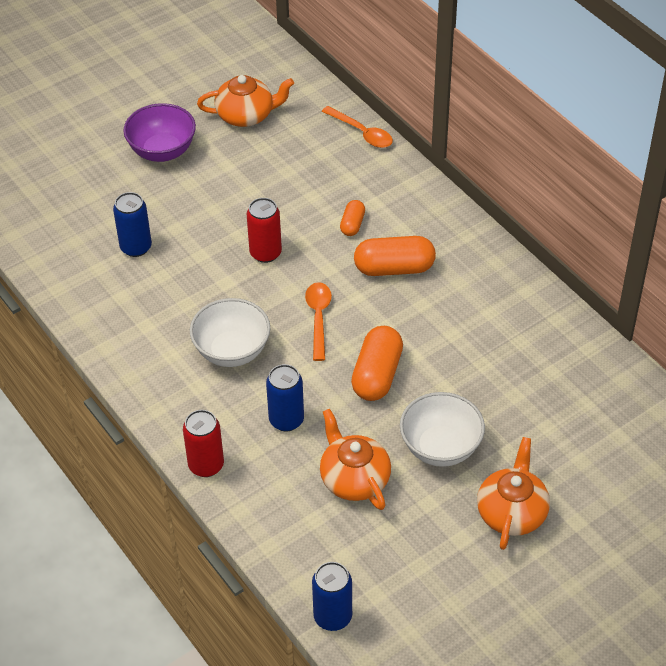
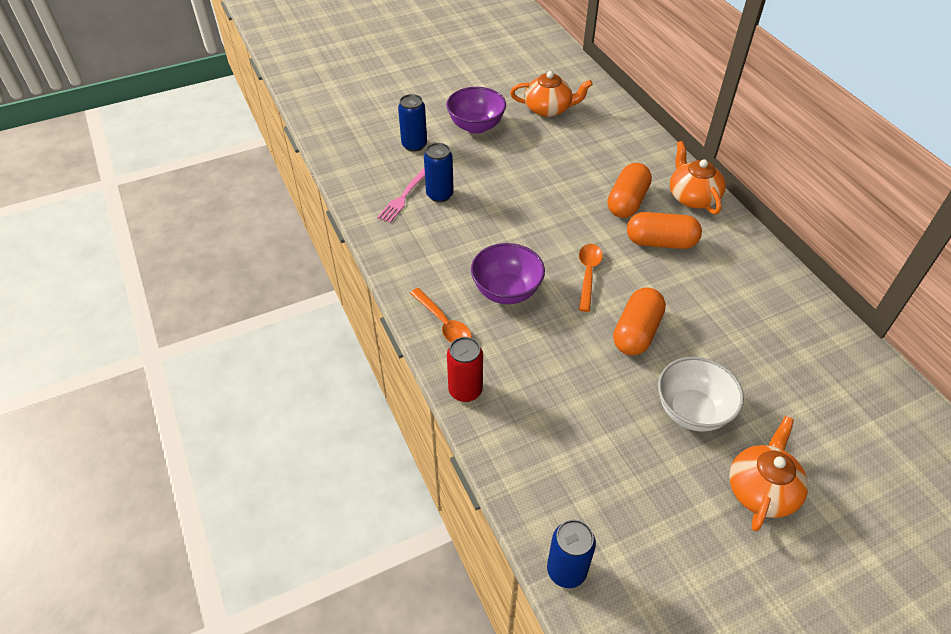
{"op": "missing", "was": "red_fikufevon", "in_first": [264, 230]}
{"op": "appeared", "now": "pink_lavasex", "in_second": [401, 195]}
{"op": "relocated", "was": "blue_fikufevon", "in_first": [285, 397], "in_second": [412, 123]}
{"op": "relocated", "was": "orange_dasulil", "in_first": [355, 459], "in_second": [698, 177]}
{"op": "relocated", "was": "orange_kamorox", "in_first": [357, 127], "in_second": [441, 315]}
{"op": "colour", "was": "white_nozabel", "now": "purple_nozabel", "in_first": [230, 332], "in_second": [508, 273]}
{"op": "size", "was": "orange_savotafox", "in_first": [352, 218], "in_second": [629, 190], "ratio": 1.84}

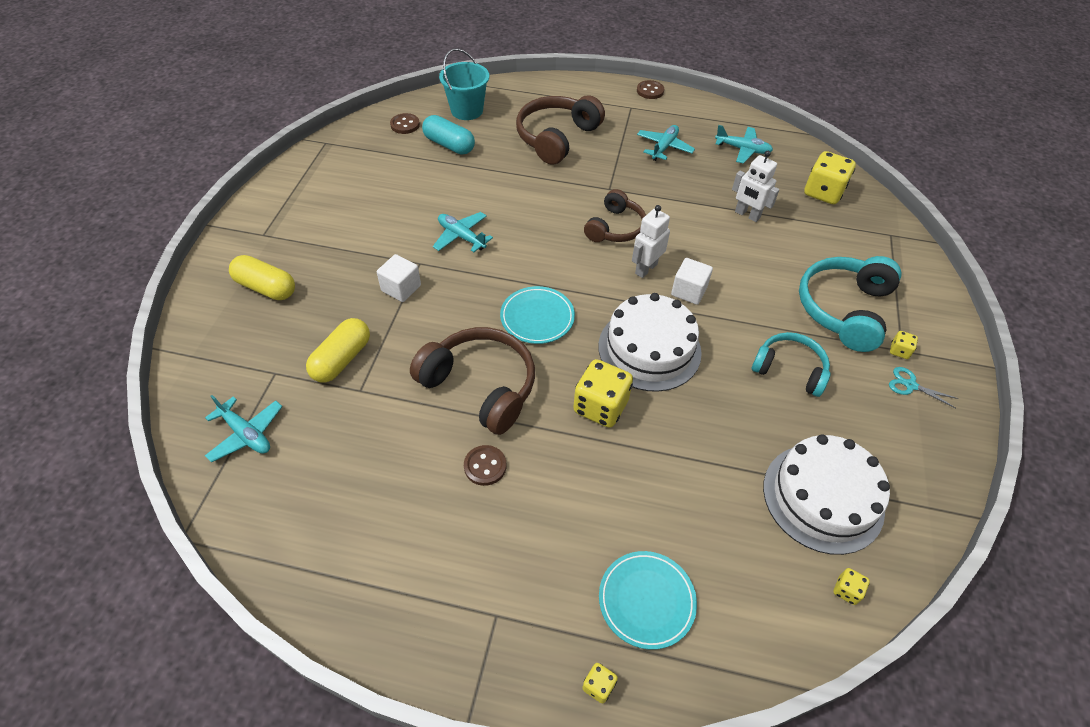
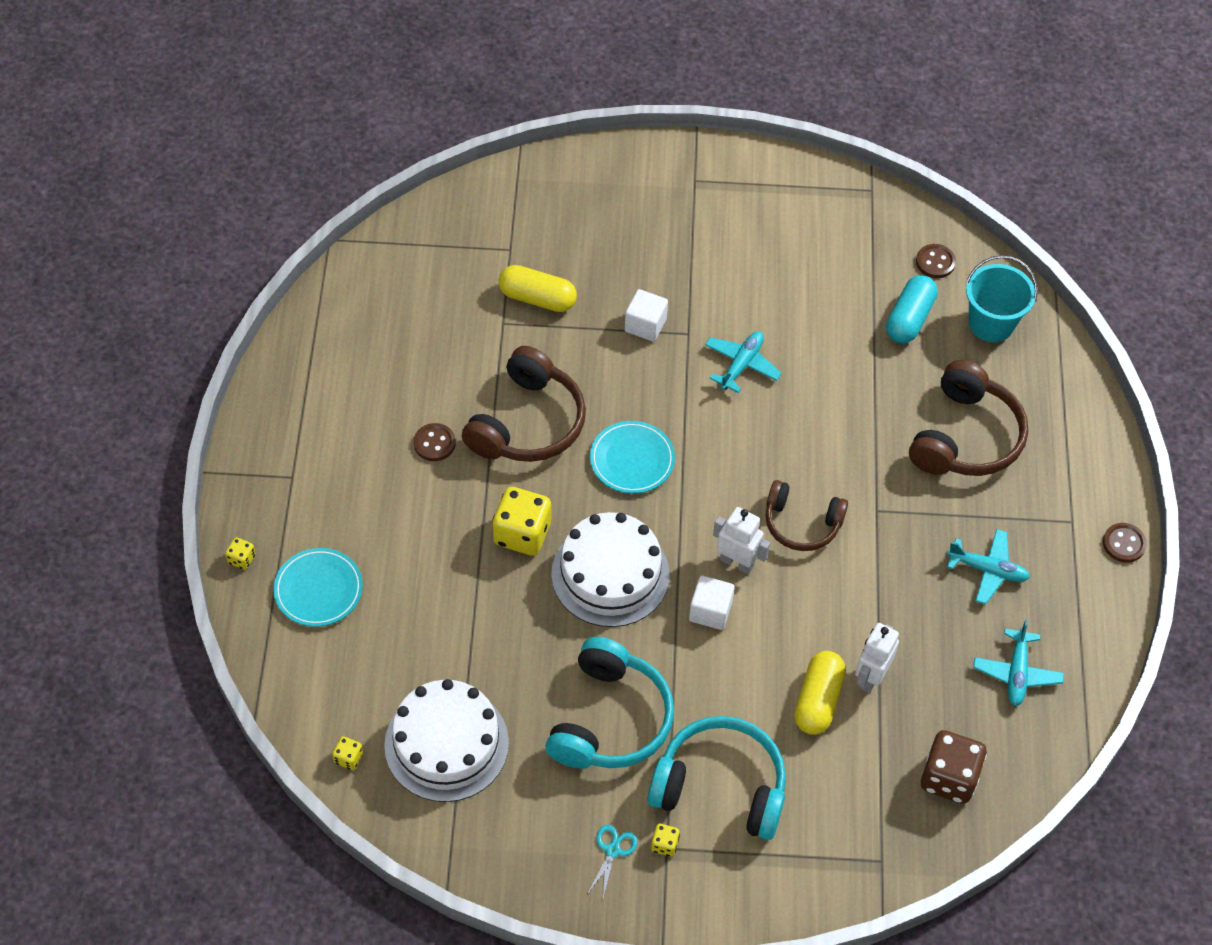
{"op": "missing", "was": "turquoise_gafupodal", "in_first": [244, 428]}
{"op": "relocated", "was": "yellow_savotafox", "in_first": [262, 277], "in_second": [820, 693]}
{"op": "colour", "was": "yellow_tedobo", "now": "brown_tedobo", "in_first": [830, 177], "in_second": [954, 767]}
{"op": "spun", "was": "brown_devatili", "in_first": [560, 130], "in_second": [968, 418], "clockwise": 90}
{"op": "size", "was": "turquoise_devatili", "in_first": [791, 364], "in_second": [610, 702], "ratio": 1.54}

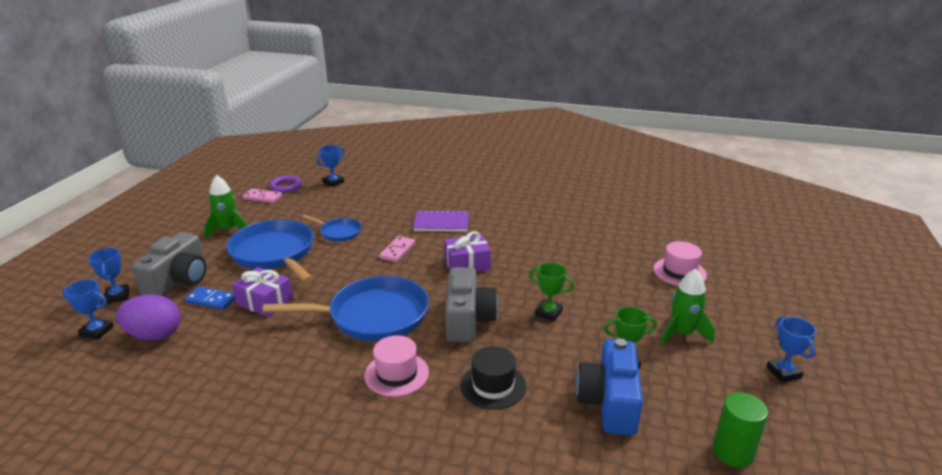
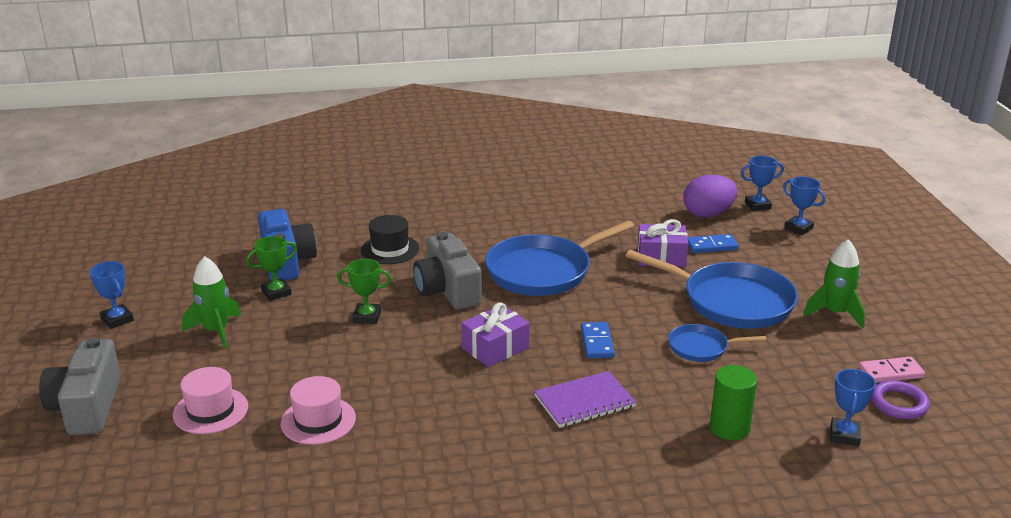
{"op": "relocated", "was": "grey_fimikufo", "in_first": [169, 264], "in_second": [80, 386]}
{"op": "relocated", "was": "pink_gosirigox", "in_first": [396, 366], "in_second": [318, 410]}
{"op": "relocated", "was": "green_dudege", "in_first": [740, 429], "in_second": [733, 402]}
{"op": "colour", "was": "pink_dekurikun", "now": "blue_dekurikun", "in_first": [397, 249], "in_second": [598, 340]}

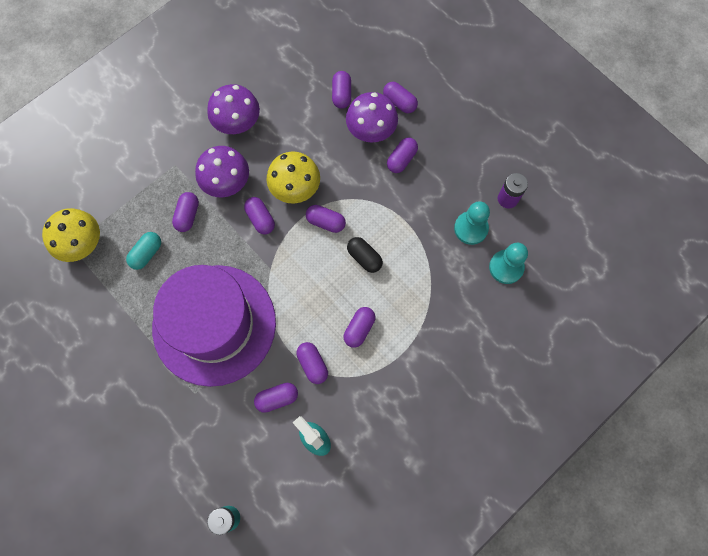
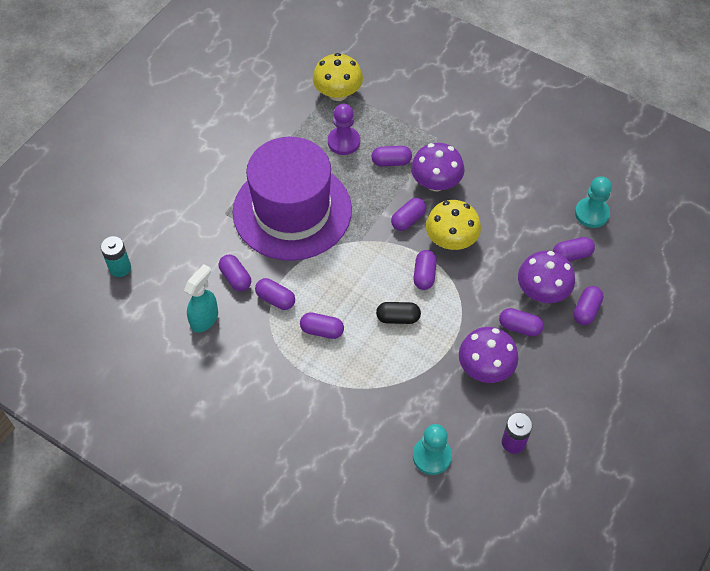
{"op": "relocated", "was": "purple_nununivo", "in_first": [233, 109], "in_second": [488, 355]}
{"op": "relocated", "was": "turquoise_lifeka", "in_first": [472, 223], "in_second": [593, 202]}
{"op": "exchanged", "was": "turquoise_savotafox", "now": "purple_lifeka", "in_first": [143, 251], "in_second": [344, 129]}
{"op": "spun", "was": "purple_savotafox", "in_first": [312, 363], "in_second": [275, 294], "clockwise": 75}
{"op": "spun", "was": "black_savotafox", "in_first": [365, 255], "in_second": [398, 313], "clockwise": 60}

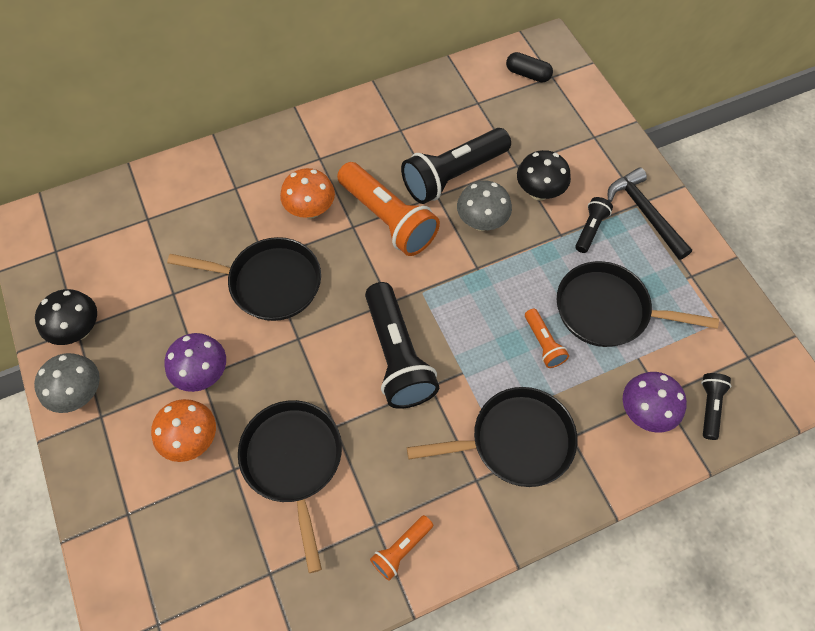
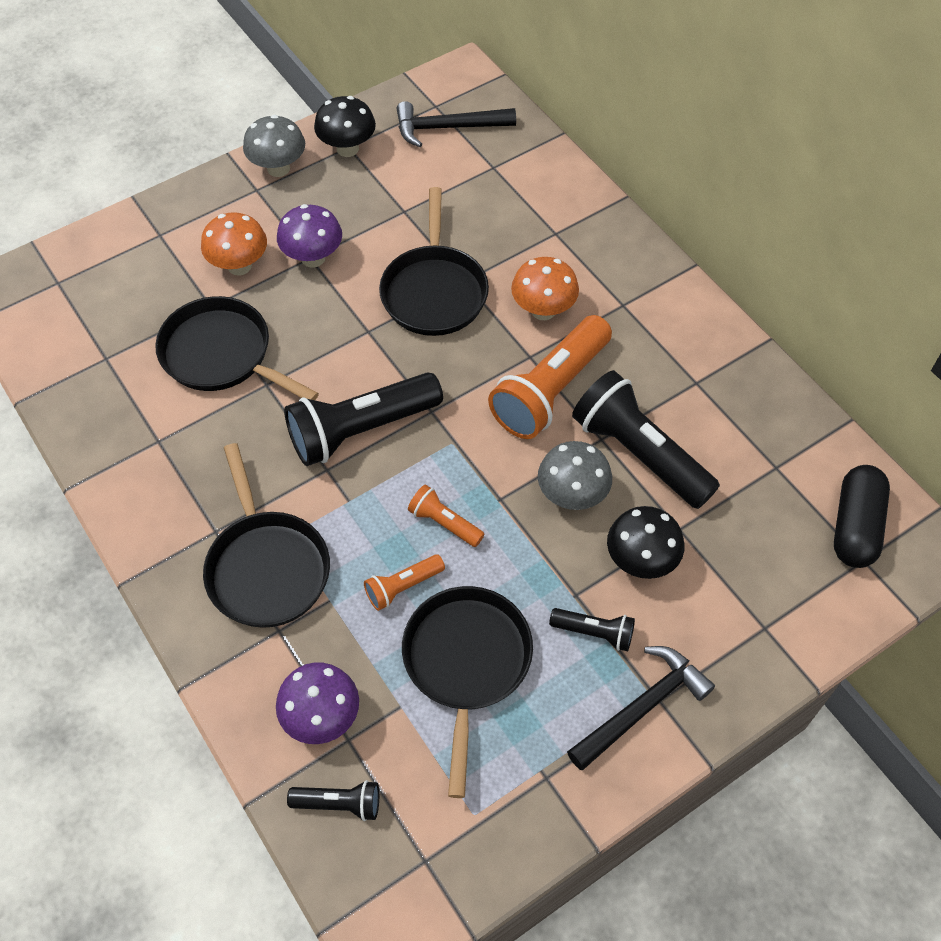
{"op": "appeared", "now": "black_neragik", "in_second": [456, 124]}
{"op": "relocated", "was": "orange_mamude", "in_first": [401, 548], "in_second": [446, 516]}
{"op": "spun", "was": "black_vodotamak", "in_first": [290, 486], "in_second": [237, 348], "clockwise": -120}
{"op": "size", "was": "black_savotafox", "in_first": [529, 67], "in_second": [862, 516], "ratio": 1.5}

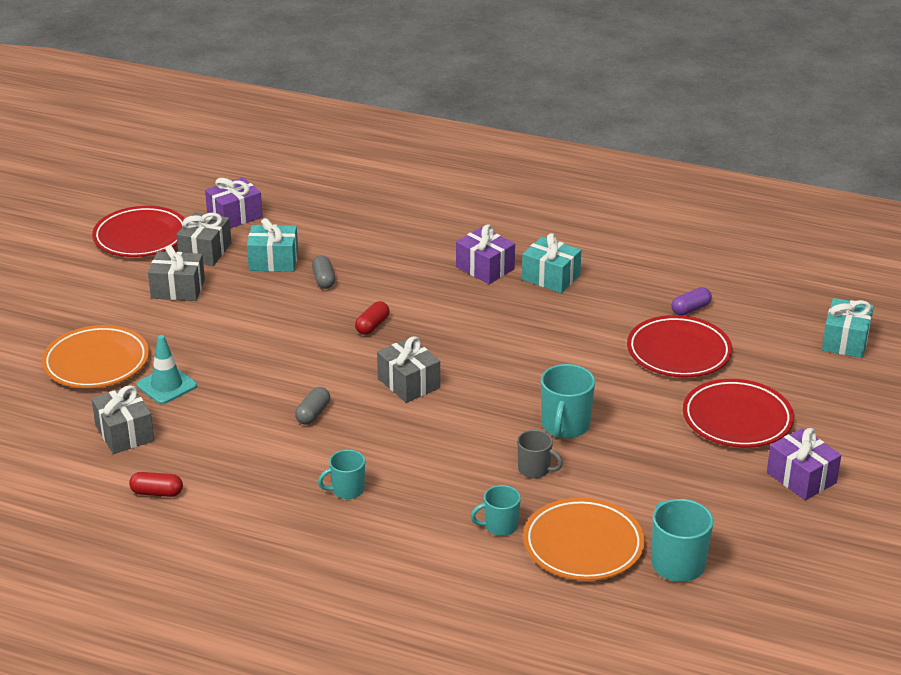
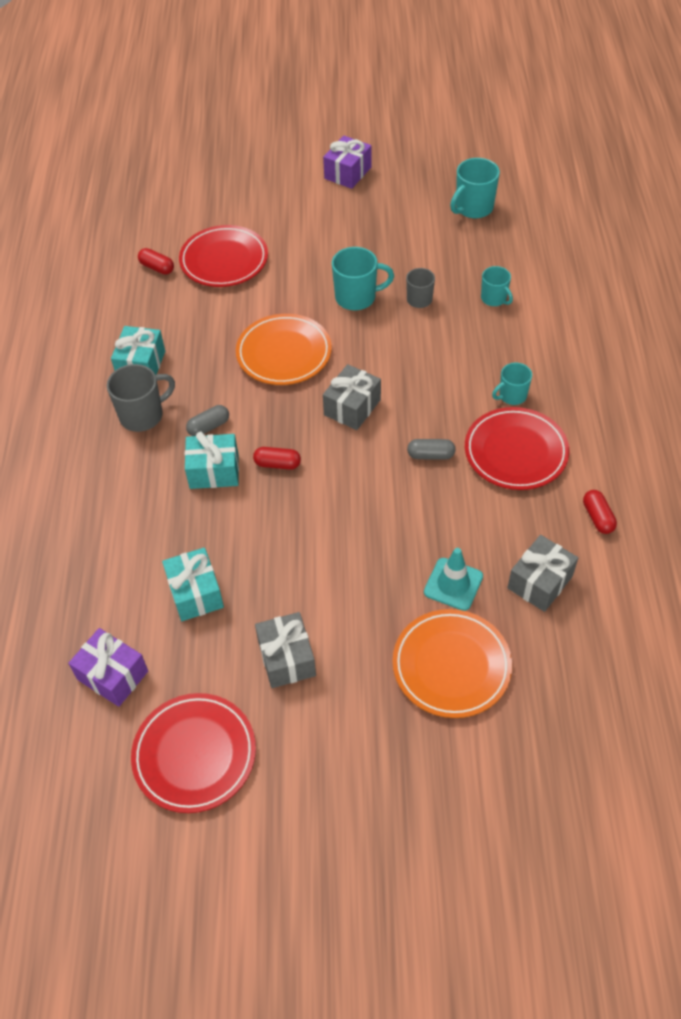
{"op": "missing", "was": "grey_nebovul", "in_first": [203, 239]}
{"op": "relocated", "was": "grey_savotafox", "in_first": [323, 272], "in_second": [207, 420]}
{"op": "relocated", "was": "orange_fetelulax", "in_first": [584, 539], "in_second": [284, 349]}
{"op": "relocated", "was": "red_fetelulax", "in_first": [738, 413], "in_second": [517, 448]}
{"op": "relocated", "was": "turquoise_nebovul", "in_first": [848, 328], "in_second": [212, 460]}
{"op": "exchanged", "was": "purple_nebovul", "now": "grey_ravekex", "in_first": [485, 254], "in_second": [141, 398]}
{"op": "colour", "was": "purple_savotafox", "now": "red_savotafox", "in_first": [691, 301], "in_second": [156, 261]}
{"op": "spun", "was": "turquoise_ravekex", "in_first": [341, 474], "in_second": [512, 384], "clockwise": 105}

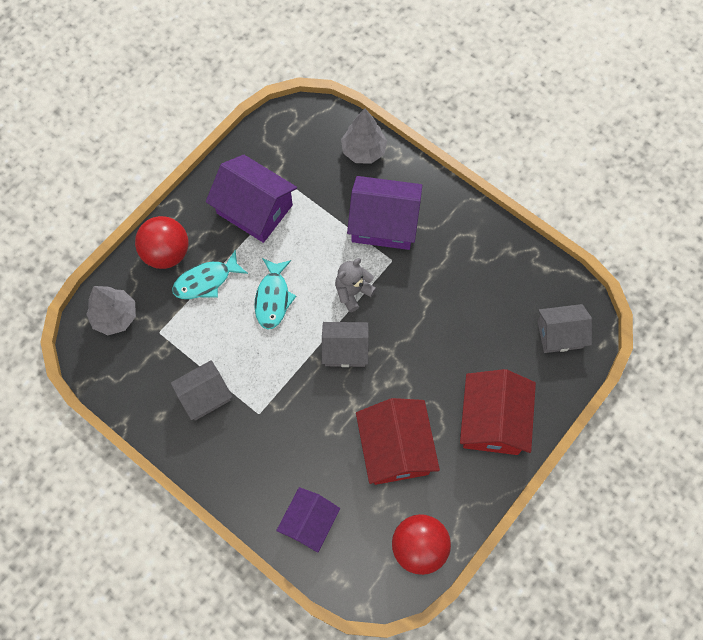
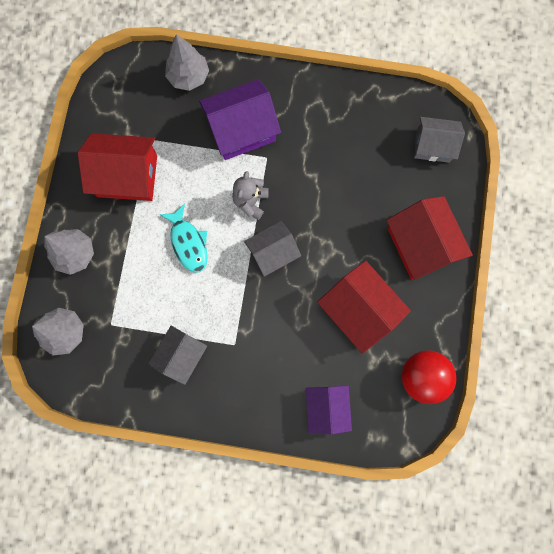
{"op": "missing", "was": "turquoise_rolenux", "in_first": [210, 274]}
{"op": "exchanged", "was": "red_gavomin", "now": "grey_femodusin", "in_first": [161, 242], "in_second": [69, 252]}
{"op": "colour", "was": "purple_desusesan", "now": "red_desusesan", "in_first": [251, 198], "in_second": [117, 167]}
{"op": "spun", "was": "grey_desusesan", "in_first": [564, 328], "in_second": [439, 140], "clockwise": 45}

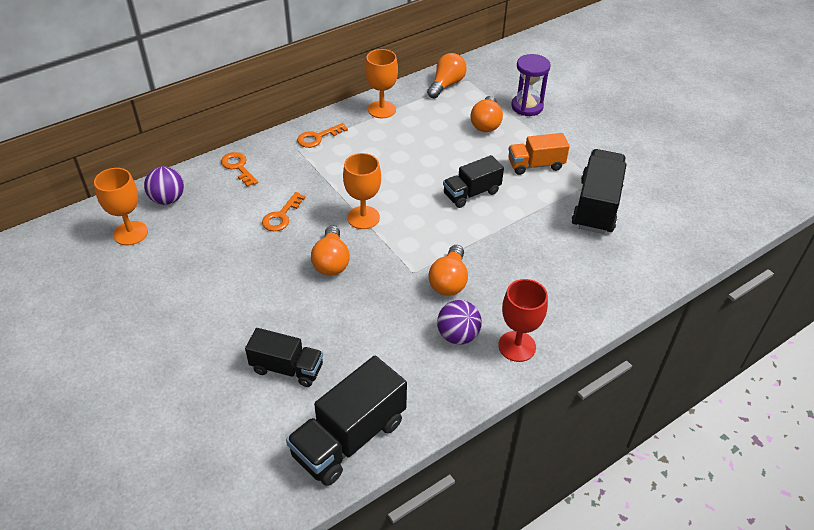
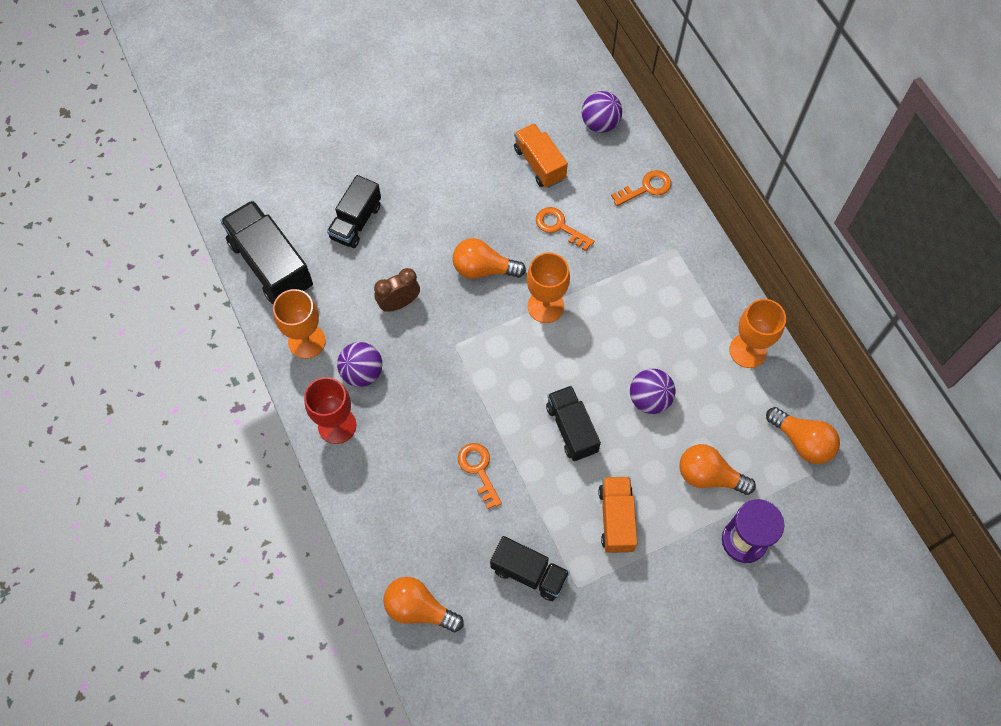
{"op": "appeared", "now": "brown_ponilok", "in_second": [397, 290]}
{"op": "appeared", "now": "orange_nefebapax", "in_second": [541, 155]}
{"op": "appeared", "now": "purple_gavomin", "in_second": [653, 391]}
{"op": "relocated", "was": "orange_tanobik", "in_first": [121, 206], "in_second": [299, 324]}
{"op": "relocated", "was": "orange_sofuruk", "in_first": [322, 135], "in_second": [480, 476]}
{"op": "relocated", "was": "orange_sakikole", "in_first": [448, 270], "in_second": [423, 604]}
{"op": "size", "was": "black_nefebapax", "in_first": [599, 191], "in_second": [530, 568], "ratio": 0.64}

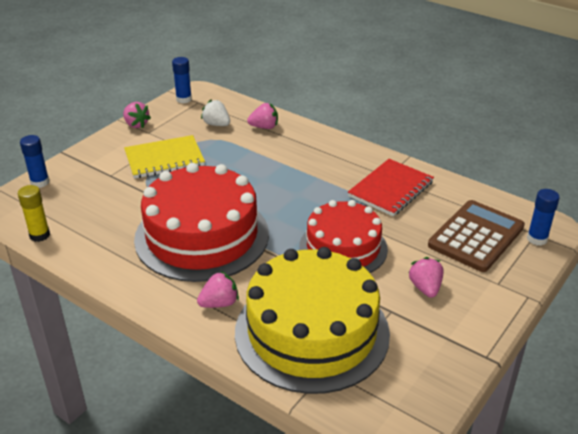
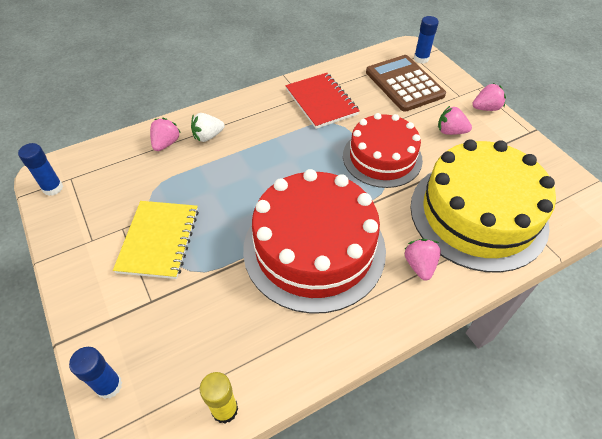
{"op": "relocated", "was": "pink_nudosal", "in_first": [137, 115], "in_second": [489, 97]}
{"op": "relocated", "was": "white_nudosal", "in_first": [215, 112], "in_second": [207, 127]}

